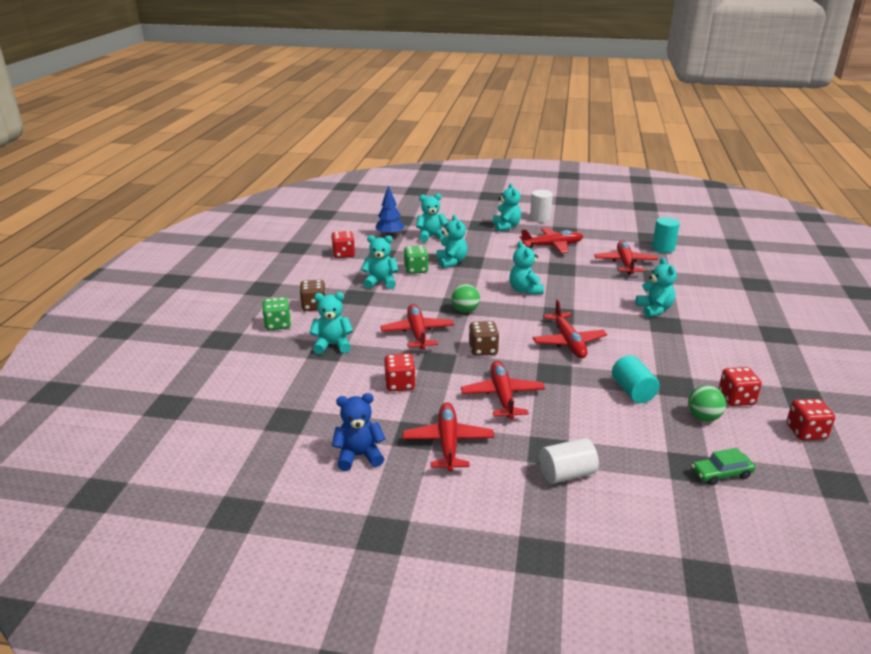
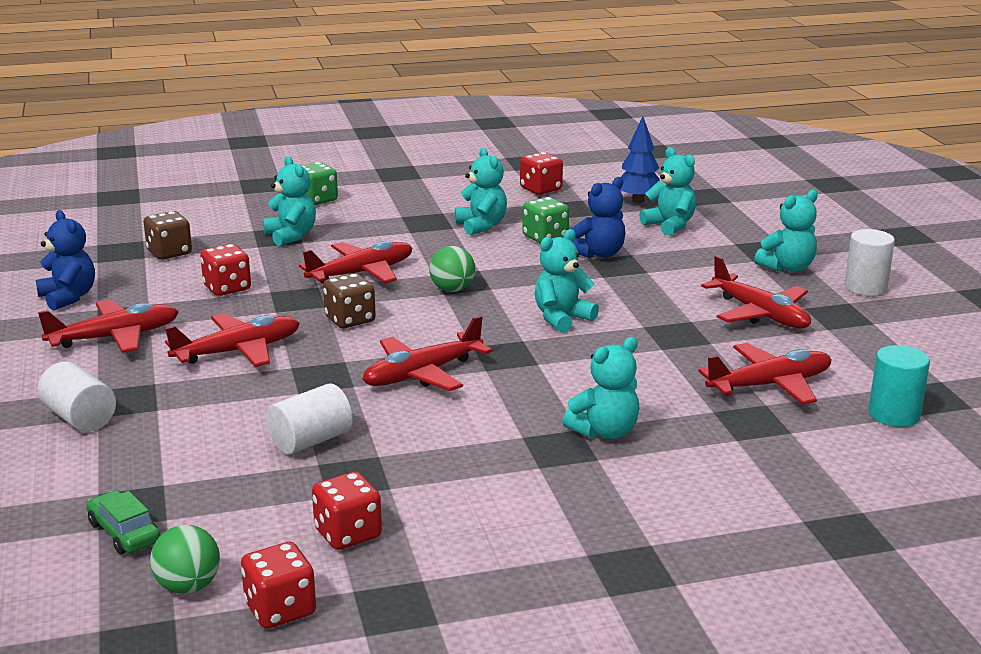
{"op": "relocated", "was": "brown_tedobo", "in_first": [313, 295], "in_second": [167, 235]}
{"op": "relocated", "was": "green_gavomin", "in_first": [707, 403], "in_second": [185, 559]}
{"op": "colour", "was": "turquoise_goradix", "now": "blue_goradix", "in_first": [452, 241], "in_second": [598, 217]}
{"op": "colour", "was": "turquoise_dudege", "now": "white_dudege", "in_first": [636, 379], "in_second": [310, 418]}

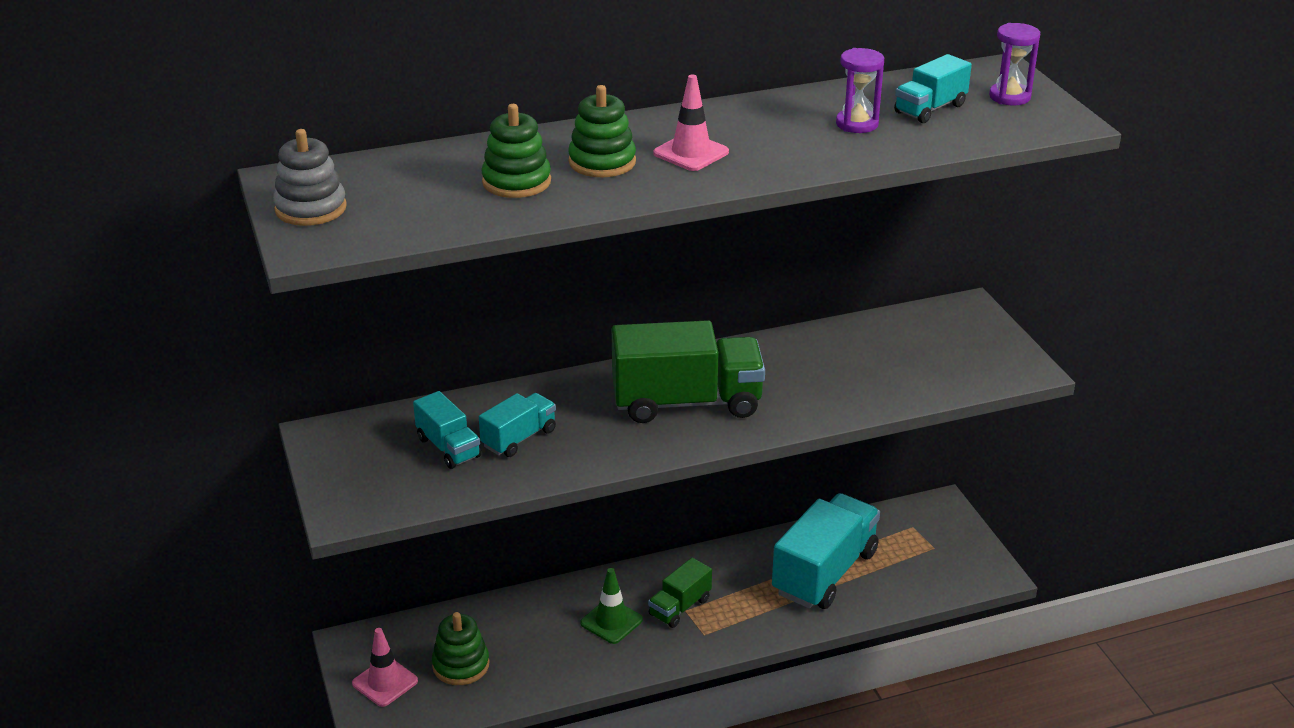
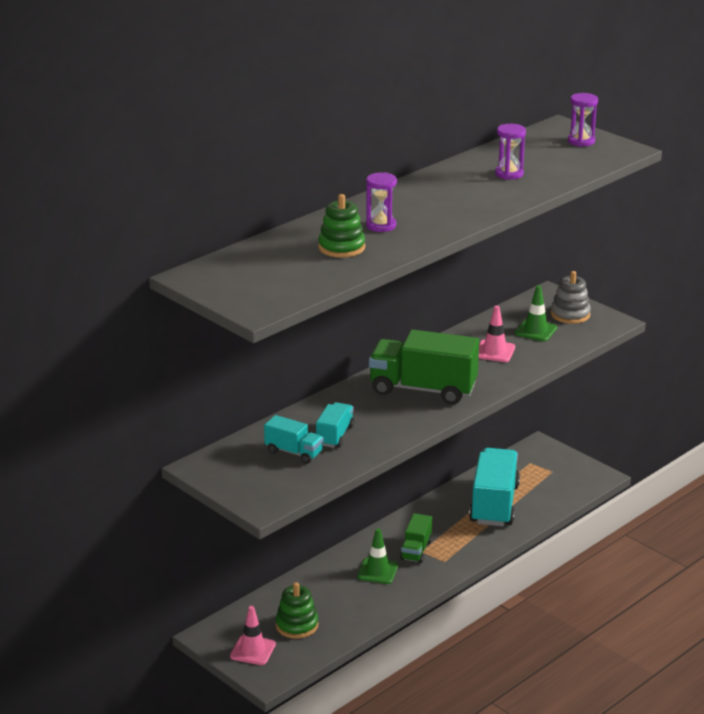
{"op": "missing", "was": "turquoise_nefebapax", "in_first": [933, 88]}
{"op": "appeared", "now": "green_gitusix", "in_second": [536, 313]}
{"op": "relocated", "was": "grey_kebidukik", "in_first": [310, 177], "in_second": [571, 297]}
{"op": "relocated", "was": "pink_gitusix", "in_first": [691, 123], "in_second": [497, 334]}
{"op": "exchanged", "was": "green_kebidukik", "now": "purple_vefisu", "in_first": [602, 131], "in_second": [381, 202]}
{"op": "spun", "was": "green_nefebapax", "in_first": [688, 371], "in_second": [424, 367], "clockwise": -135}

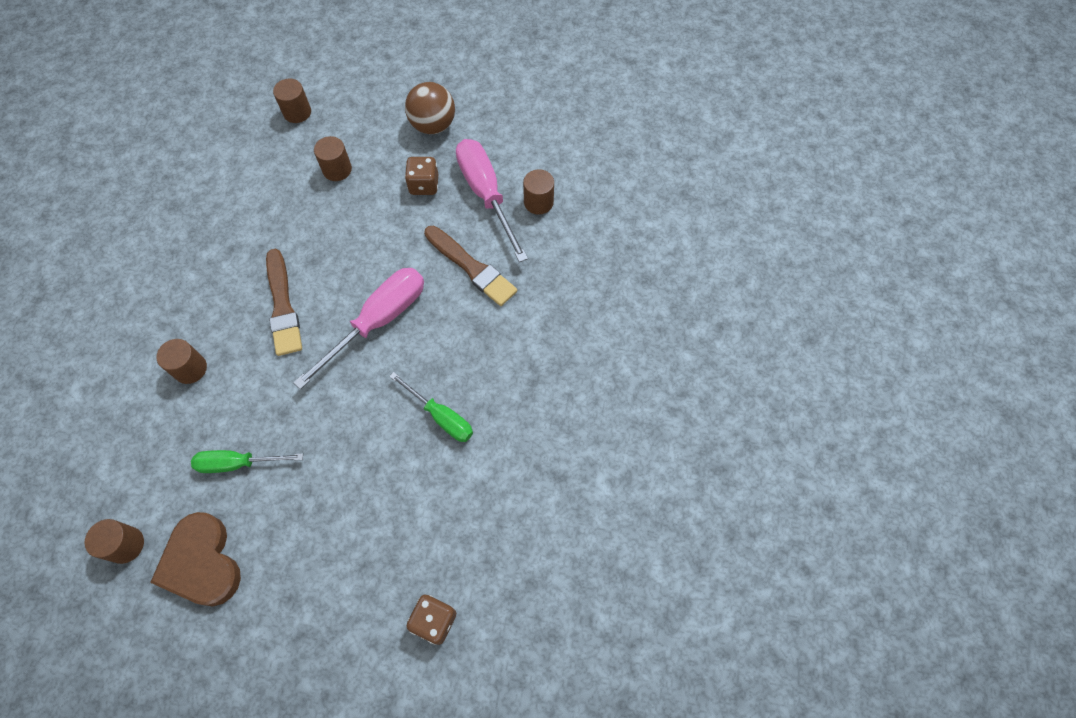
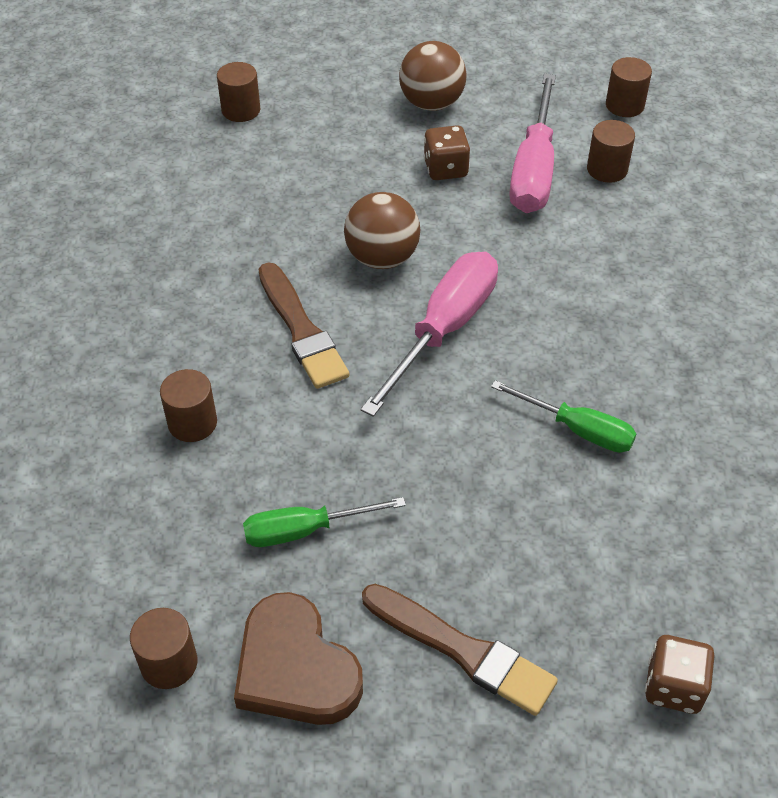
{"op": "appeared", "now": "brown_gavomin", "in_second": [382, 230]}
{"op": "relocated", "was": "brown_dudege", "in_first": [333, 158], "in_second": [629, 87]}
{"op": "relocated", "was": "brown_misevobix", "in_first": [470, 266], "in_second": [460, 650]}
{"op": "spun", "was": "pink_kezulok", "in_first": [492, 200], "in_second": [532, 143], "clockwise": -135}

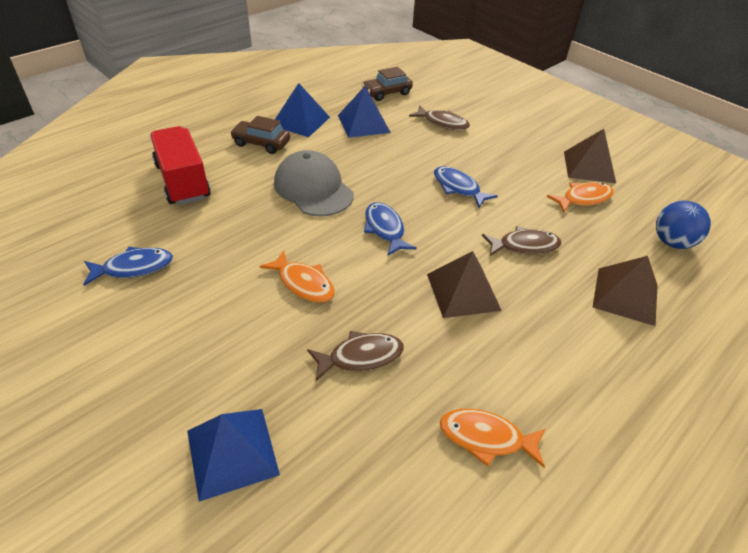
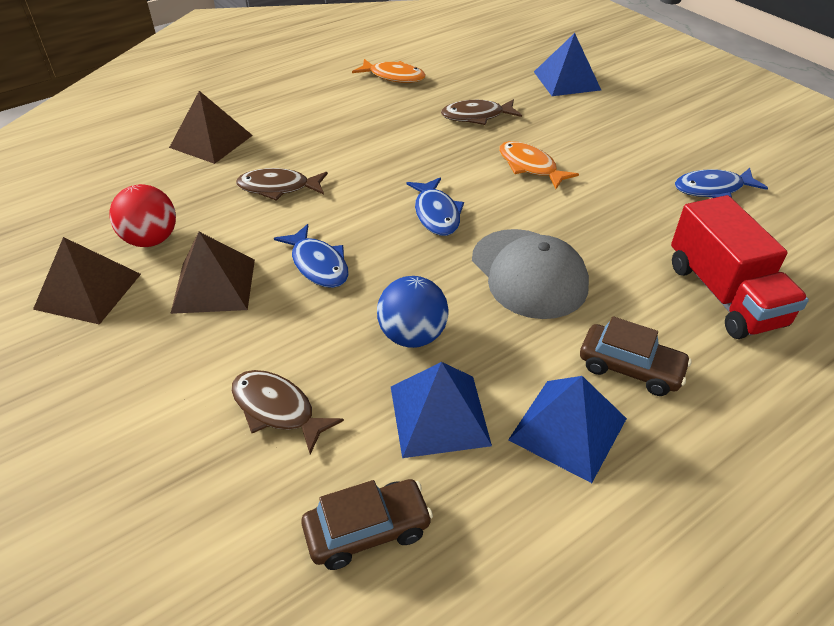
{"op": "relocated", "was": "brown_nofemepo", "in_first": [464, 284], "in_second": [212, 273]}
{"op": "relocated", "was": "blue_gavomin", "in_first": [683, 225], "in_second": [413, 312]}
{"op": "exchanged", "was": "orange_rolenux", "now": "red_gavomin", "in_first": [580, 197], "in_second": [142, 215]}

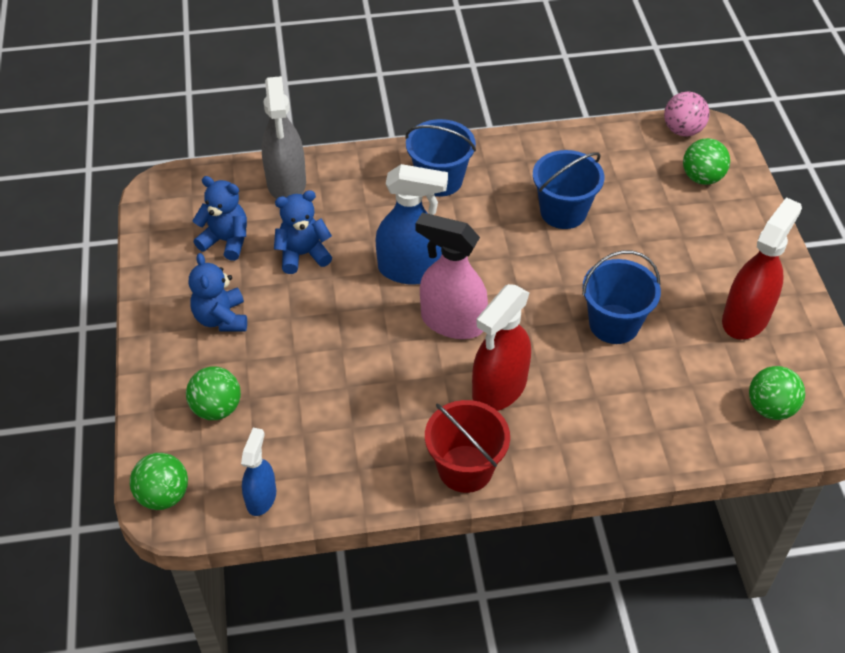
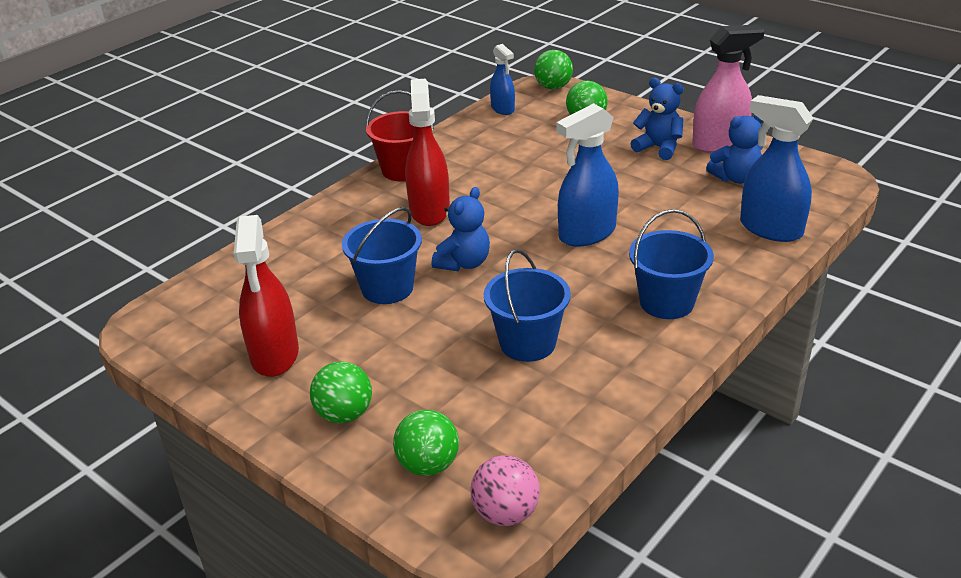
{"op": "relocated", "was": "blue_goradix", "in_first": [303, 232], "in_second": [461, 229]}
{"op": "relocated", "was": "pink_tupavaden", "in_first": [452, 276], "in_second": [728, 88]}
{"op": "relocated", "was": "green_gavomin", "in_first": [777, 393], "in_second": [341, 392]}
{"op": "colour", "was": "grey_tupavaden", "now": "blue_tupavaden", "in_first": [284, 137], "in_second": [777, 168]}

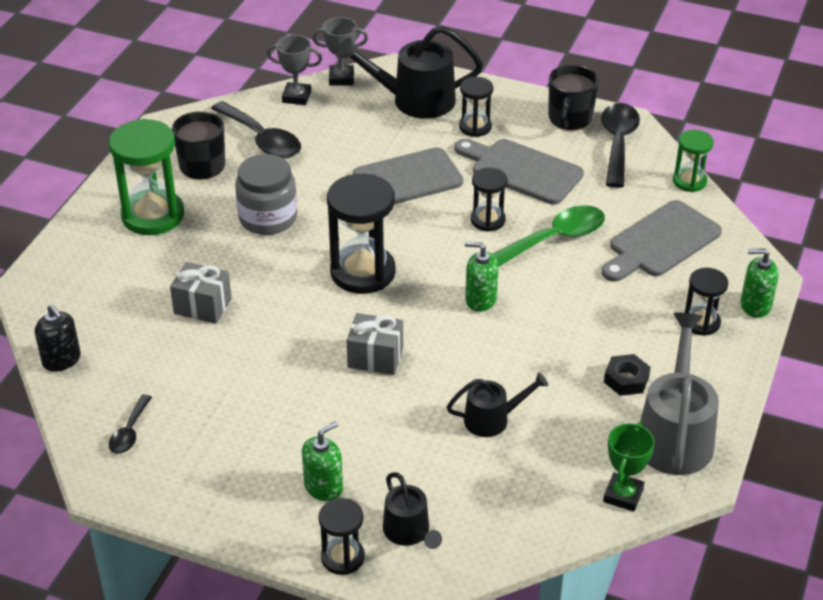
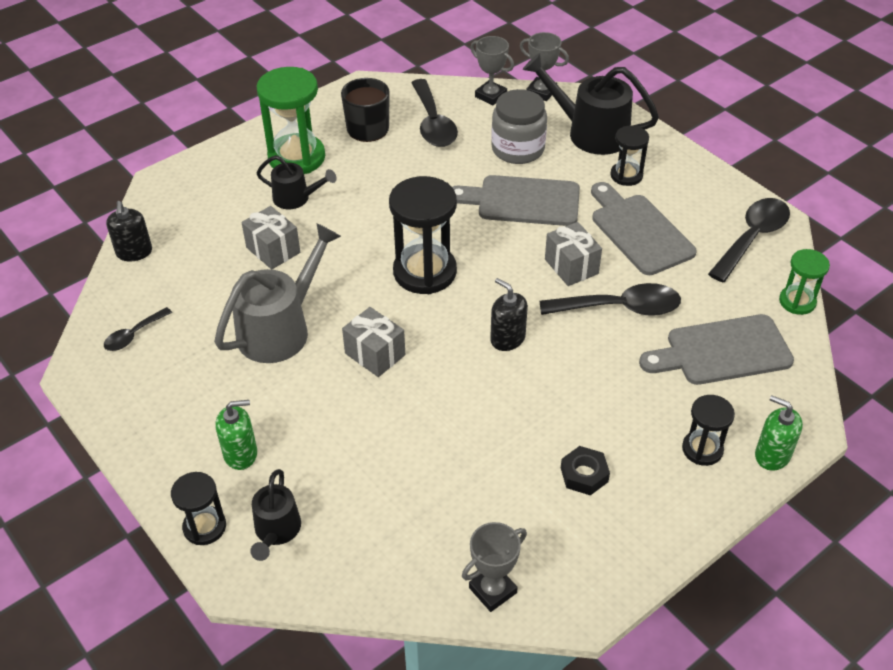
{"op": "missing", "was": "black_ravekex", "in_first": [574, 97]}
{"op": "relocated", "was": "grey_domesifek", "in_first": [266, 194], "in_second": [519, 126]}
{"op": "relocated", "was": "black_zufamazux", "in_first": [498, 404], "in_second": [297, 182]}
{"op": "relocated", "was": "grey_zufamazux", "in_first": [679, 394], "in_second": [277, 293]}
{"op": "exchanged", "was": "black_vefisu", "now": "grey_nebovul", "in_first": [489, 200], "in_second": [573, 254]}
{"op": "colour", "was": "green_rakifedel", "now": "black_rakifedel", "in_first": [481, 277], "in_second": [509, 314]}
{"op": "colour", "was": "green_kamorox", "now": "black_kamorox", "in_first": [549, 236], "in_second": [610, 299]}
{"op": "colour", "was": "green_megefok", "now": "grey_megefok", "in_first": [629, 467], "in_second": [494, 567]}

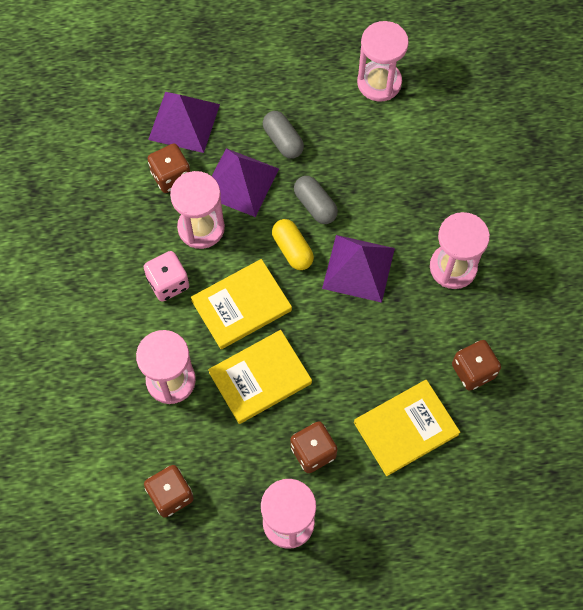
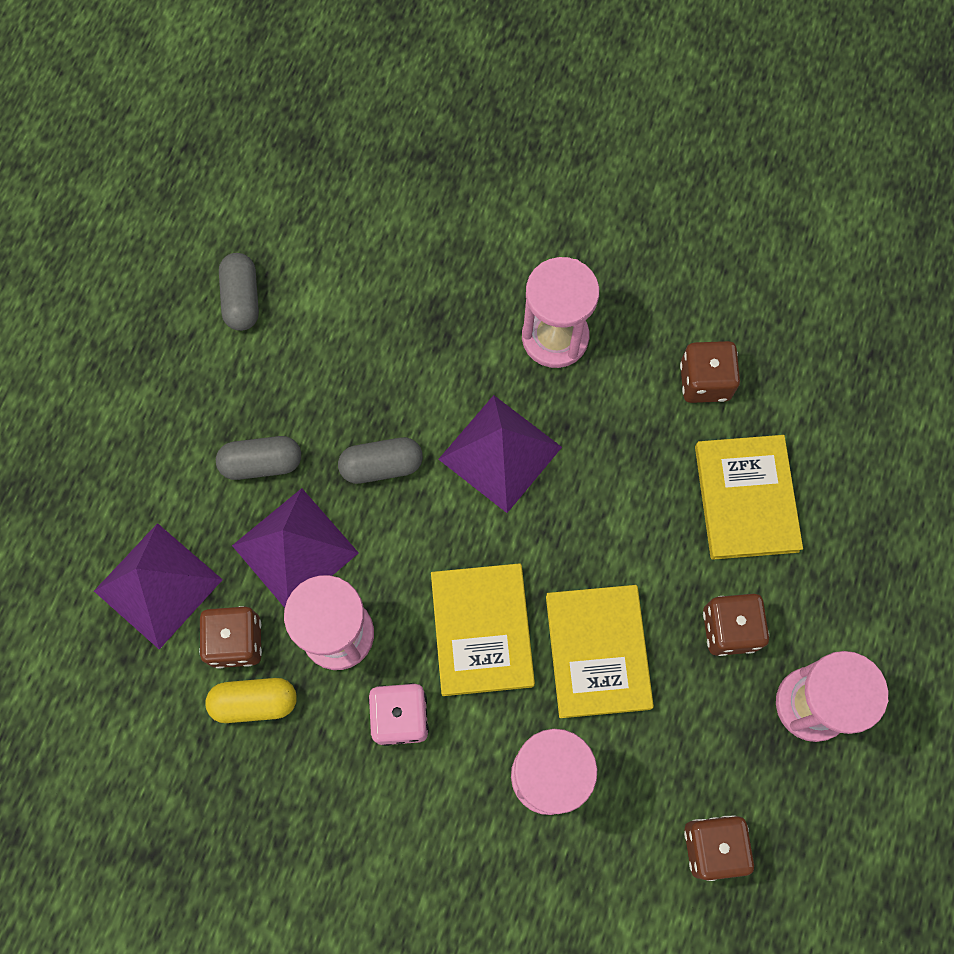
{"op": "relocated", "was": "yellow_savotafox", "in_first": [293, 244], "in_second": [251, 700]}
{"op": "exchanged", "was": "pink_vefisu", "now": "grey_savotafox", "in_first": [383, 61], "in_second": [239, 292]}

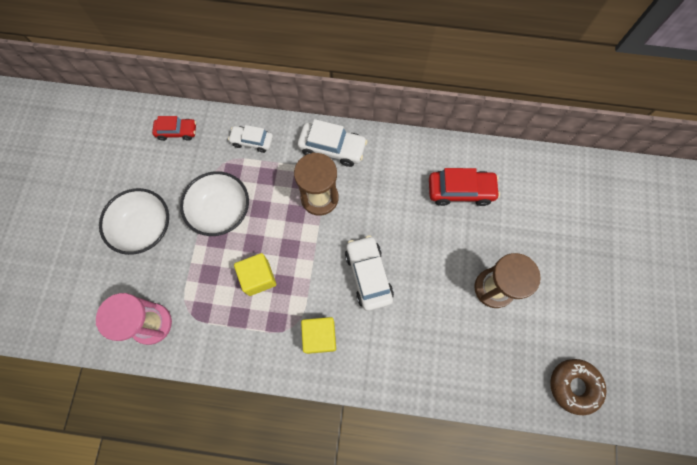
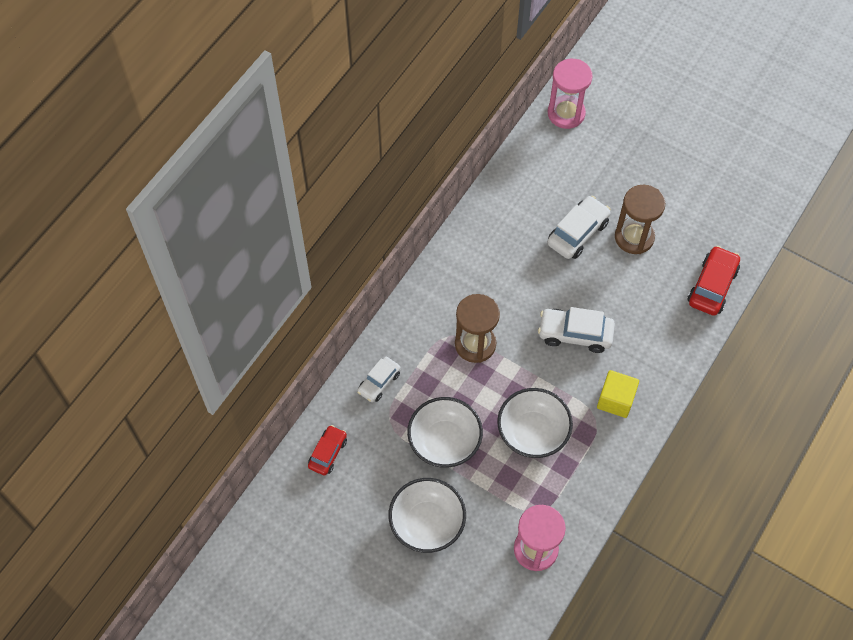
{"op": "missing", "was": "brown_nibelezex", "in_first": [578, 387]}
{"op": "appeared", "now": "pink_vefisu", "in_second": [570, 94]}
{"op": "relocated", "was": "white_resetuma", "in_first": [333, 143], "in_second": [579, 227]}
{"op": "relocated", "was": "red_resetuma", "in_first": [464, 187], "in_second": [714, 281]}
{"op": "exchanged", "was": "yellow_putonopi", "now": "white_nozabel", "in_first": [255, 274], "in_second": [535, 423]}

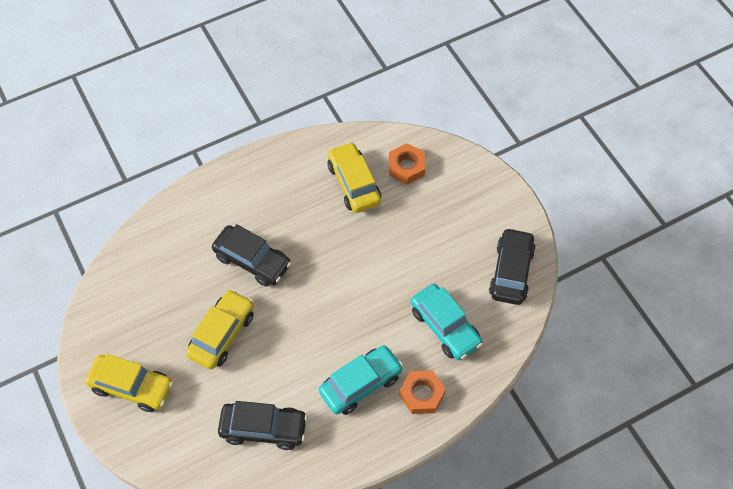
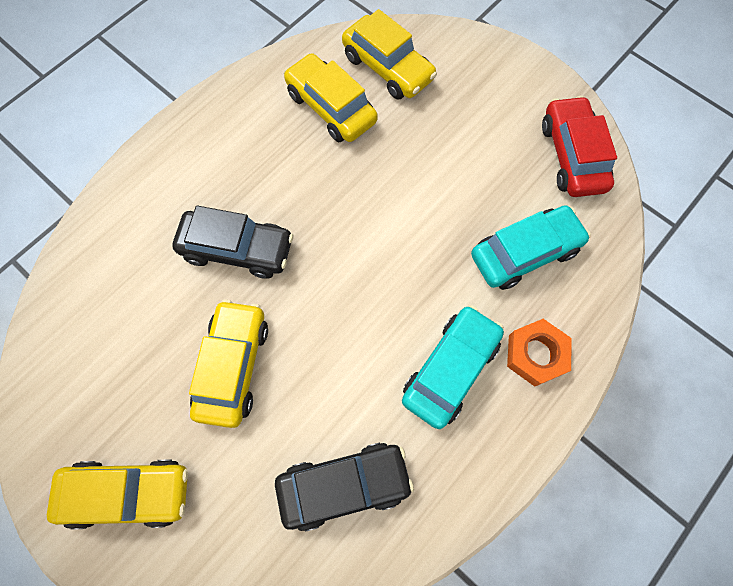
{"op": "exchanged", "was": "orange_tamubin", "now": "yellow_resetuma", "in_first": [407, 164], "in_second": [389, 54]}
{"op": "colour", "was": "black_resetuma", "now": "red_resetuma", "in_first": [512, 266], "in_second": [579, 146]}
{"op": "spun", "was": "turquoise_resetuma", "in_first": [447, 322], "in_second": [531, 247], "clockwise": -60}

